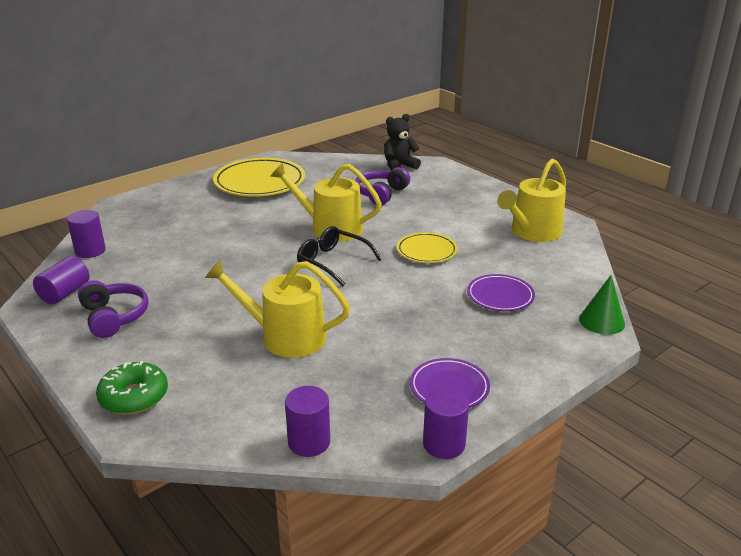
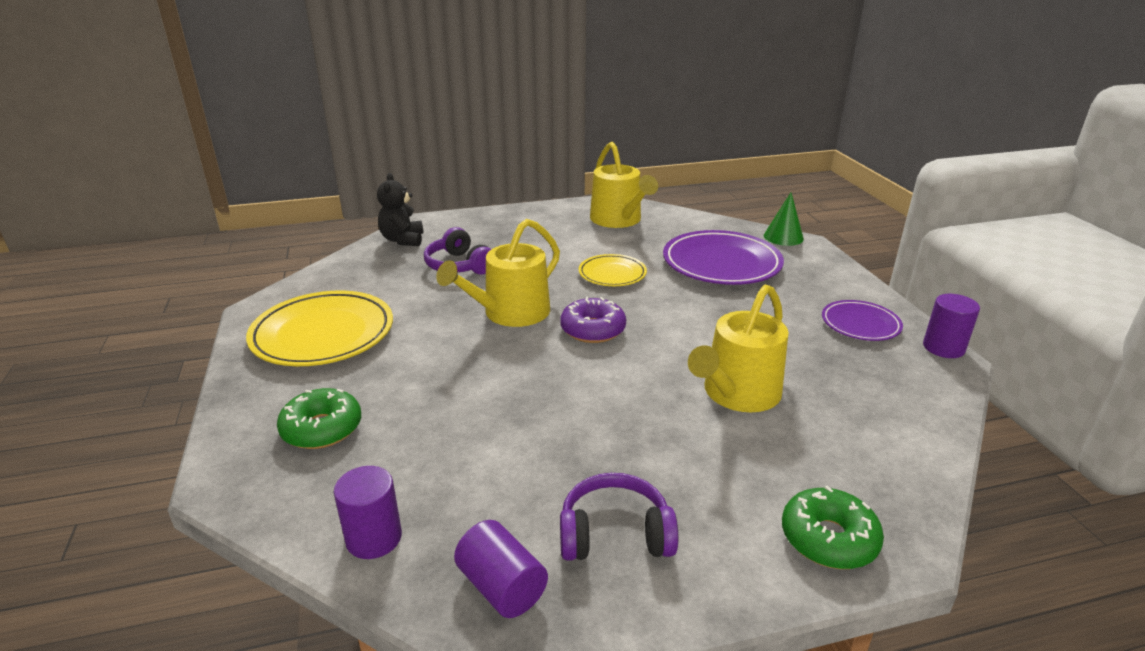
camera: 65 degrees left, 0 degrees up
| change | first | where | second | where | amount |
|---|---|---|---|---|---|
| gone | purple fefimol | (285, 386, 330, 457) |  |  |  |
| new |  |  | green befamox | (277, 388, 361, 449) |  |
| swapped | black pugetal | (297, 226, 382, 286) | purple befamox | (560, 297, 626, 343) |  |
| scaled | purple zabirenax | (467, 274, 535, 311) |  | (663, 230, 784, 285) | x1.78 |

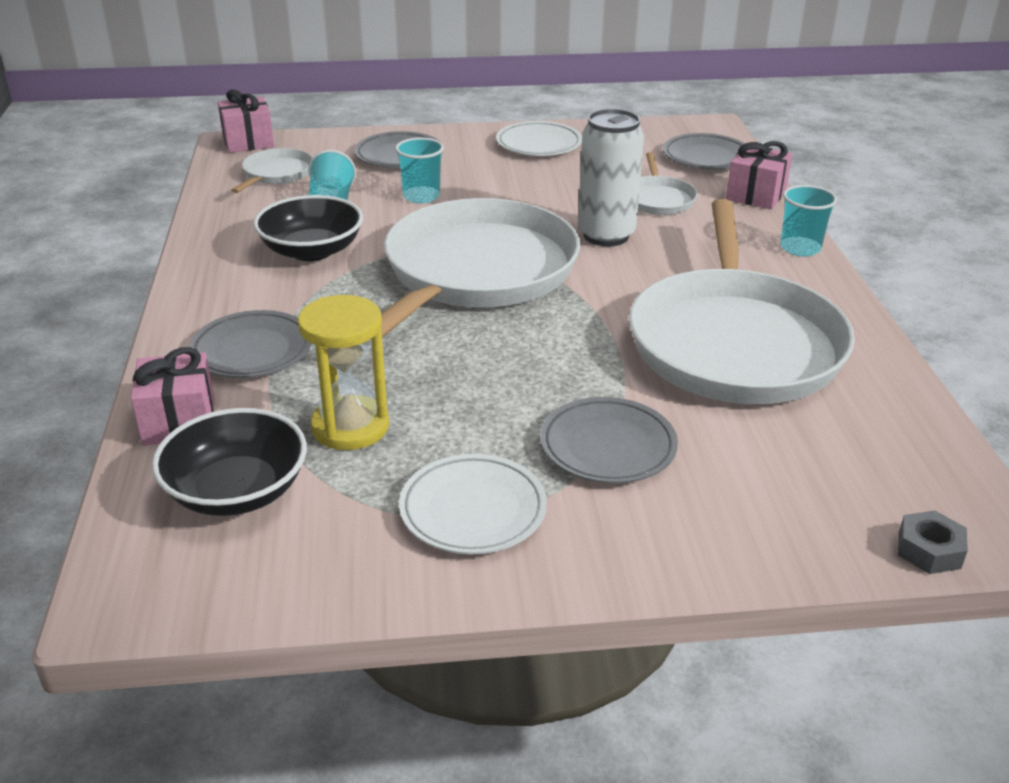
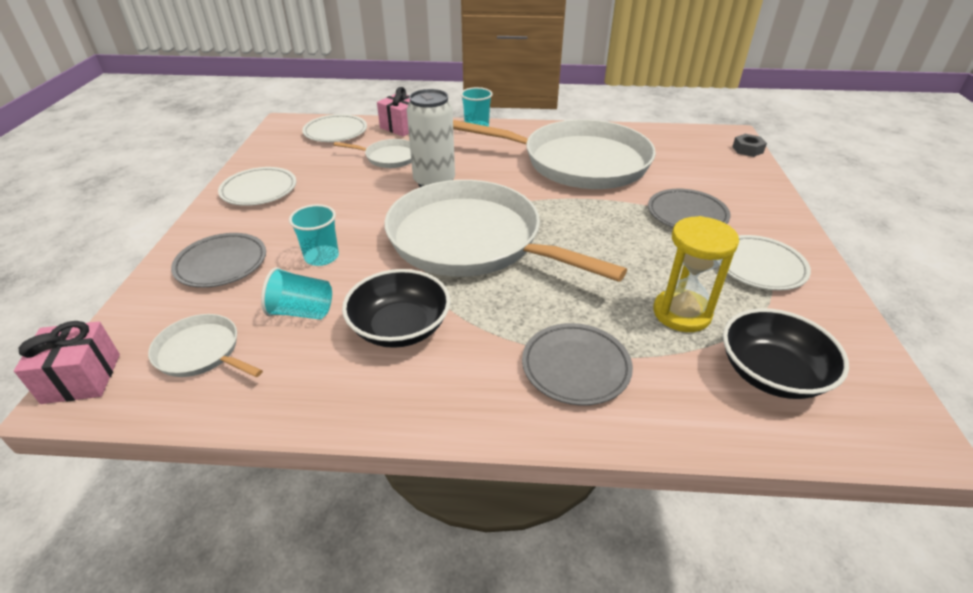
camera: 80 degrees left, 5 degrees up
| change | first | where | second | where | amount |
|---|---|---|---|---|---|
| gone | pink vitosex | (131, 347, 214, 446) |  |  |  |
| repainted | grey zabirenax | (663, 133, 745, 170) | white zabirenax | (302, 114, 367, 142) |  |

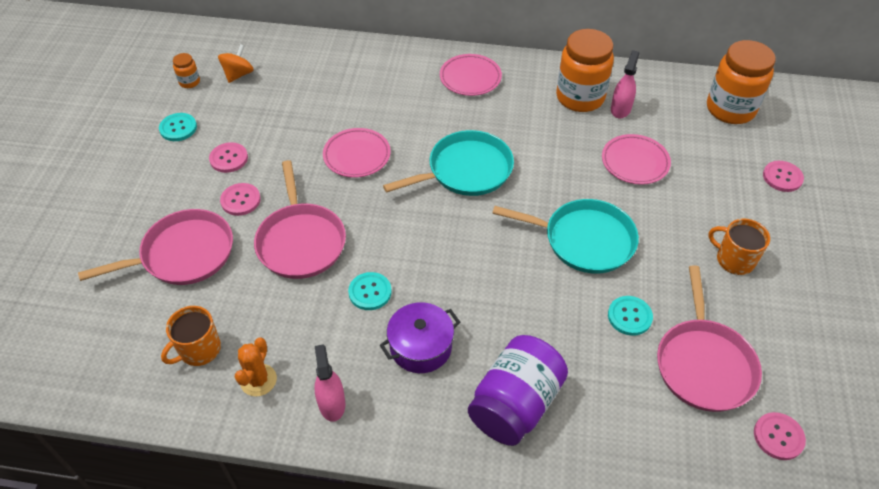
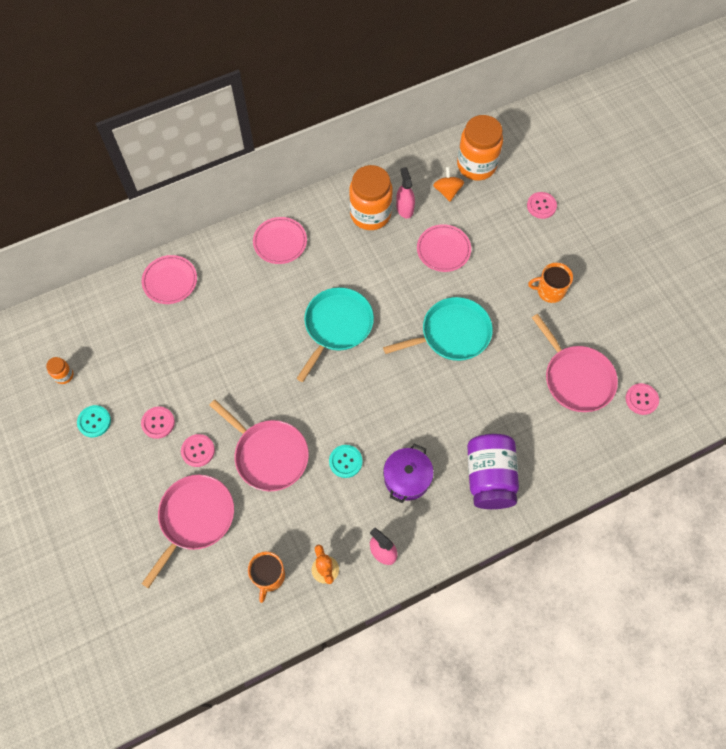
camera: 35 degrees left, 15 degrees up
| change | first | where | second | where | amount |
|---|---|---|---|---|---|
| gone | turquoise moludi | (608, 296, 653, 336) |  |  |  |
| shifted | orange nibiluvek | (218, 44, 254, 83) |  | (433, 167, 464, 202) |  |
| shifted | pink zabirenax | (323, 128, 391, 178) |  | (142, 255, 197, 304) |  |

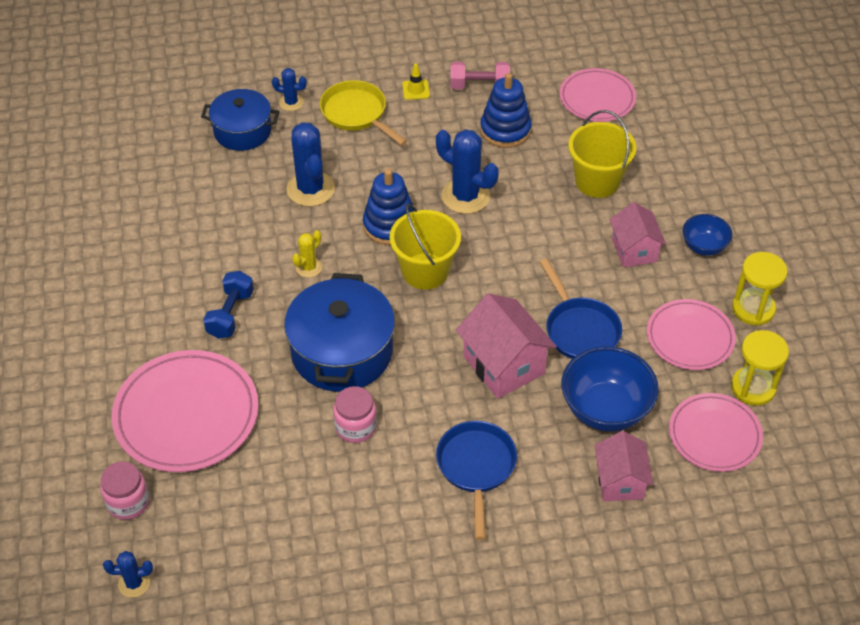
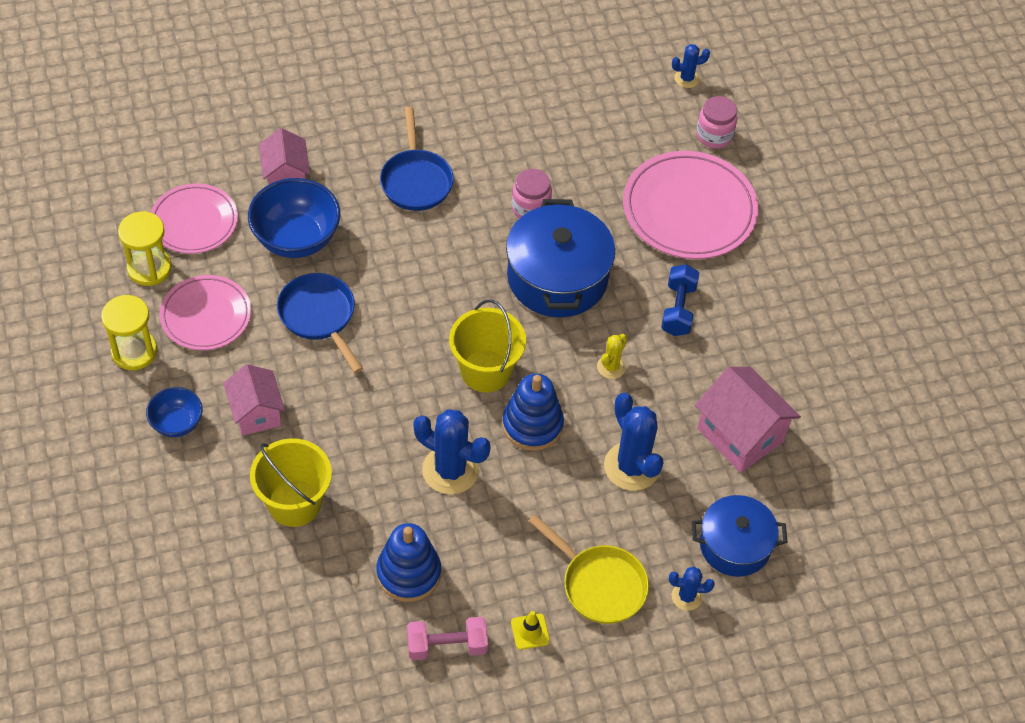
camera: 170 degrees right, 5 degrees up
| change | first | where | second | where | amount |
|---|---|---|---|---|---|
| gone | pink zabirenax | (560, 68, 636, 122) |  |  |  |
| shifted | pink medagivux | (456, 293, 557, 399) |  | (695, 367, 801, 473) |  |

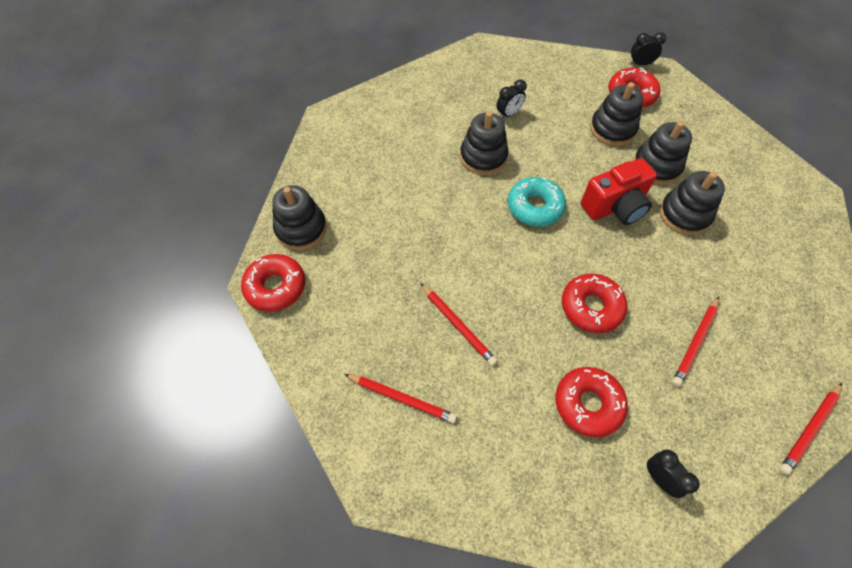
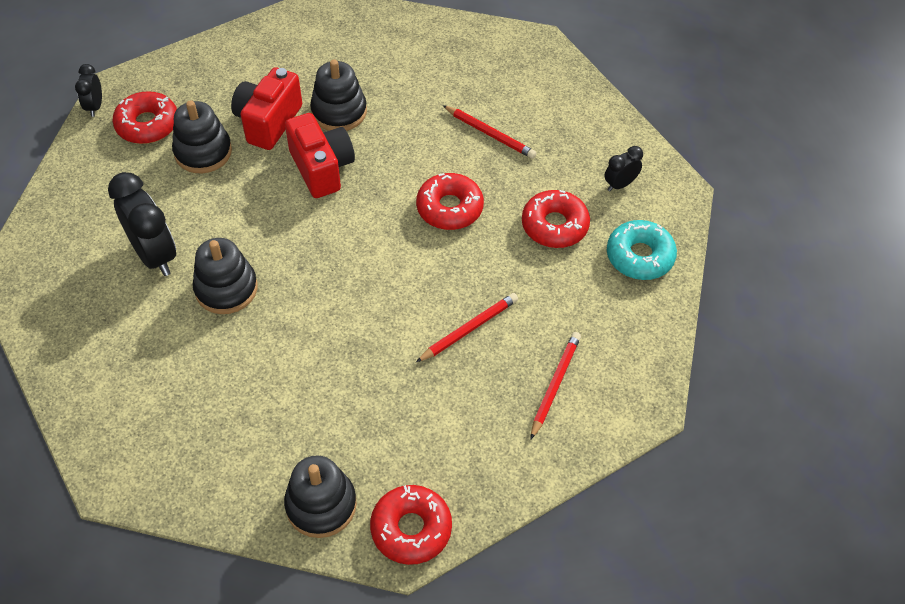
camera: 90 degrees left, 5 degrees down
| change | first | where | second | where | amount |
|---|---|---|---|---|---|
| gone | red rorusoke | (780, 383, 842, 475) |  |  |  |
| shifted | turquoise befamox | (508, 177, 566, 227) |  | (607, 220, 677, 280) |  |
| swapped | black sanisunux | (633, 121, 692, 185) | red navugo | (231, 67, 302, 150) |  |
| scaled | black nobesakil | (497, 80, 527, 118) |  | (108, 172, 176, 276) | x1.93 |

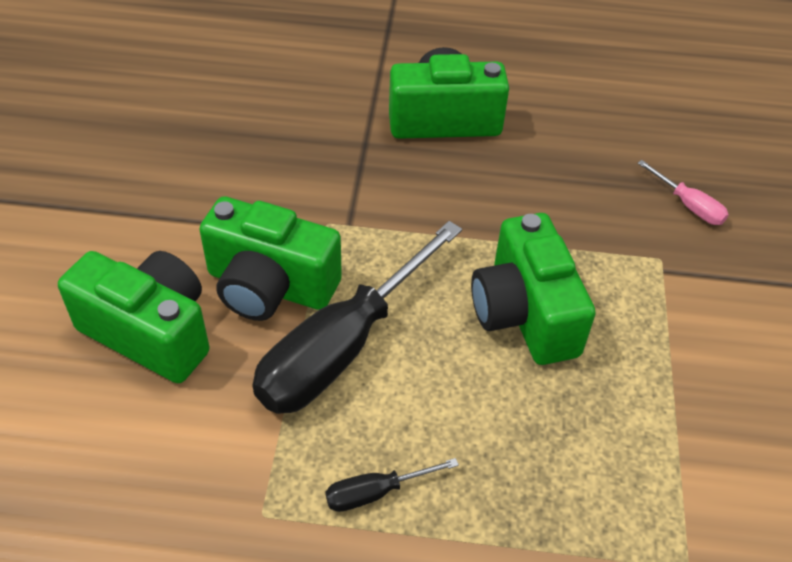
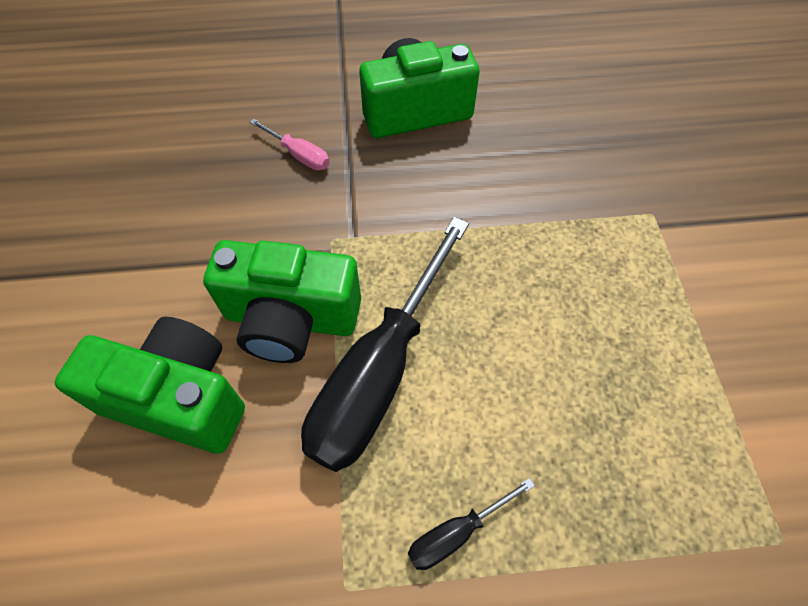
camera: 10 degrees left, 10 degrees up
| change | first | where | second | where | amount |
|---|---|---|---|---|---|
| gone | green navugo | (471, 213, 596, 365) |  |  |  |
| shifted | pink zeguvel | (638, 160, 729, 225) |  | (250, 119, 330, 171) |  |

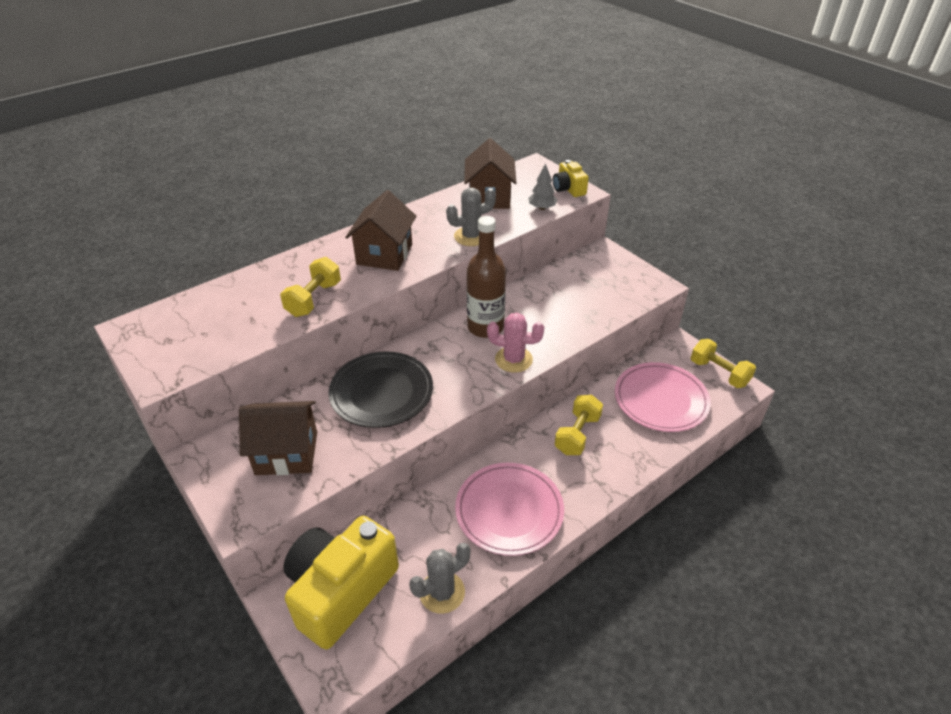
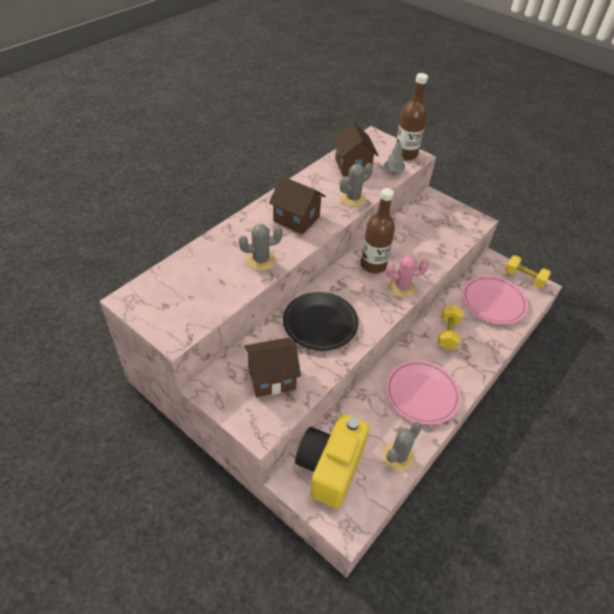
camera: 15 degrees left, 5 degrees up
| change | first | where | second | where | amount |
|---|---|---|---|---|---|
| swapped | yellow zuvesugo | (280, 257, 341, 317) | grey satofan | (239, 224, 283, 270) |  |
| swapped | yellow navugo | (553, 160, 589, 197) | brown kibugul | (395, 73, 428, 160) |  |
| rotated | brown medagivux | (345, 190, 416, 271) |  | (269, 176, 325, 234) | 60 degrees counterclockwise |

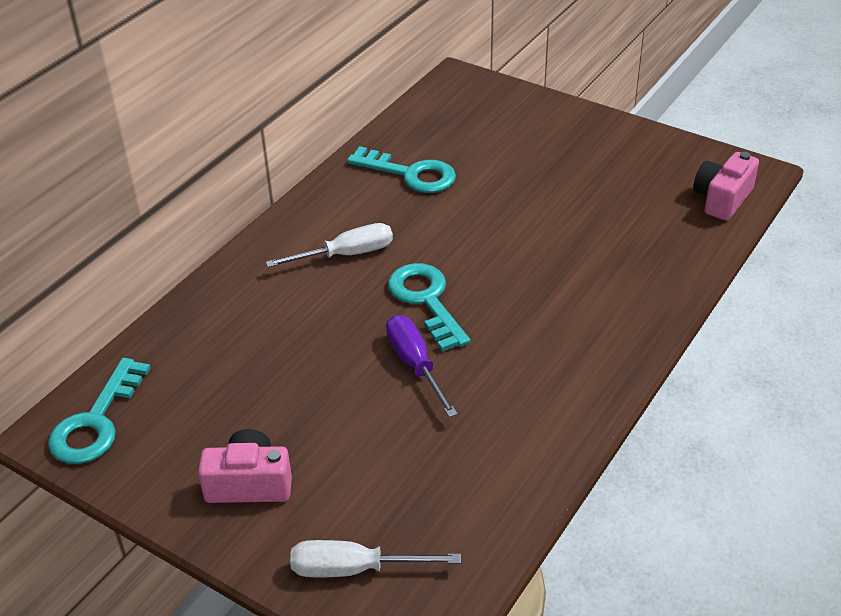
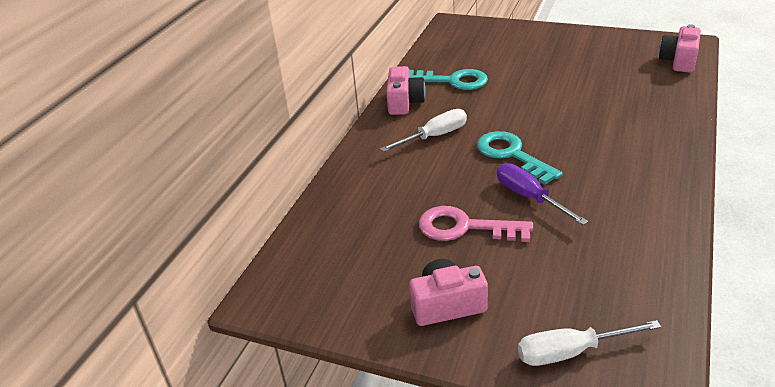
camera: 10 degrees left, 5 degrees down
| change | first | where | second | where | amount |
|---|---|---|---|---|---|
| gone | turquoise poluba | (48, 358, 150, 464) |  |  |  |
| new |  |  | pink navugo | (386, 66, 426, 115) |  |
| new |  |  | pink poluba | (419, 206, 533, 242) |  |

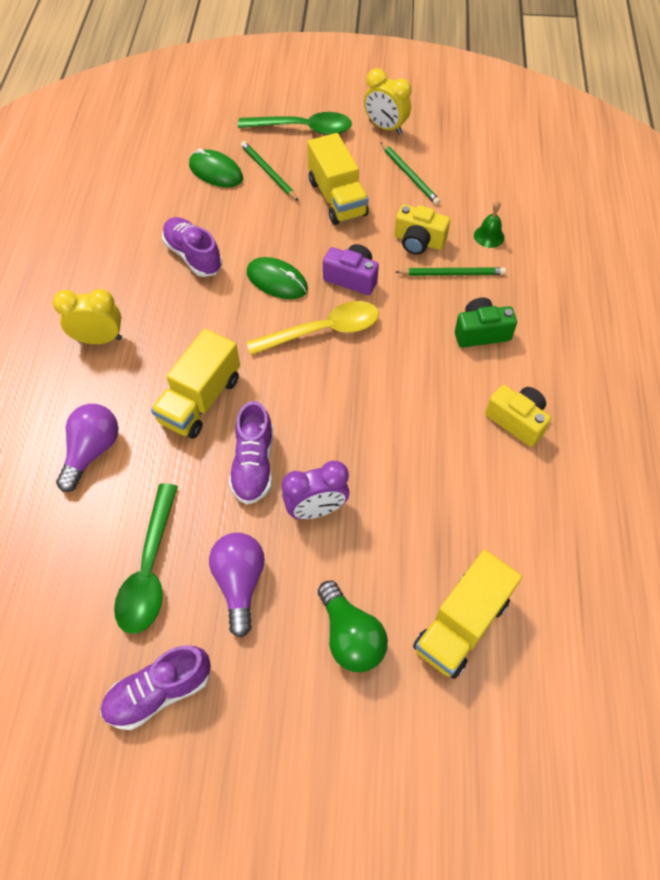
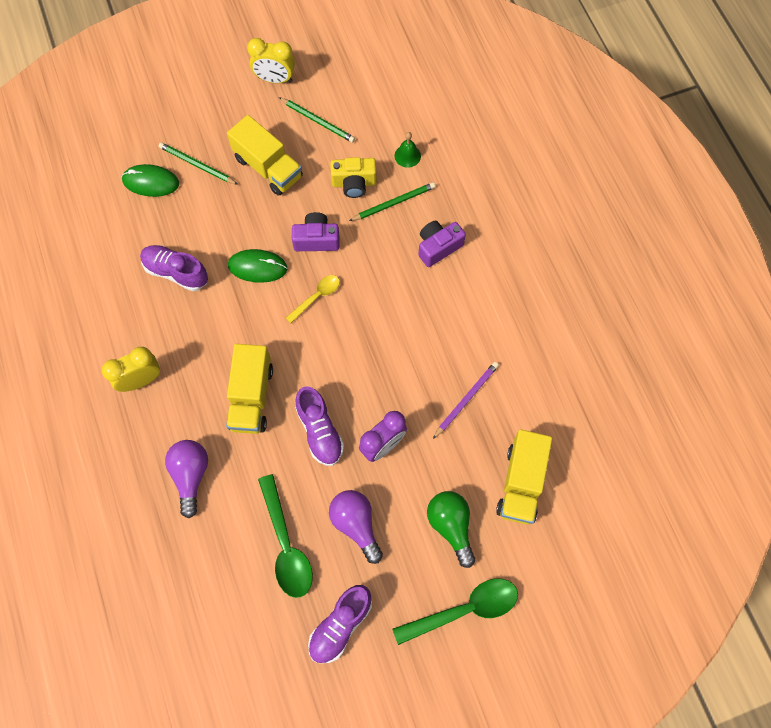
camera: 25 degrees left, 10 degrees up
| change | first | where | second | where | amount |
|---|---|---|---|---|---|
| gone | yellow navugo | (485, 385, 551, 447) |  |  |  |
| new |  |  | purple rorusoke | (433, 362, 499, 439) |  |
| shifted | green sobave | (238, 112, 352, 135) |  | (393, 579, 518, 645) |  |
| repainted | green navugo | (455, 297, 517, 348) | purple navugo | (418, 221, 466, 267) |  |
| rotated | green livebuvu | (318, 581, 388, 672) |  | (427, 491, 475, 568) | 150 degrees counterclockwise |
| scaled | yellow sobave | (246, 301, 379, 355) |  | (286, 275, 340, 323) | x0.58 |

